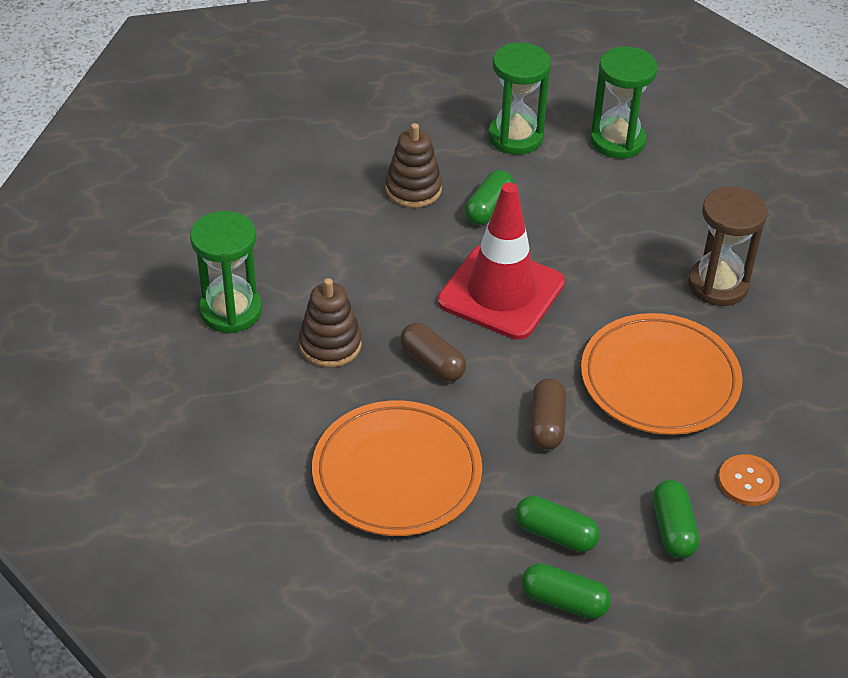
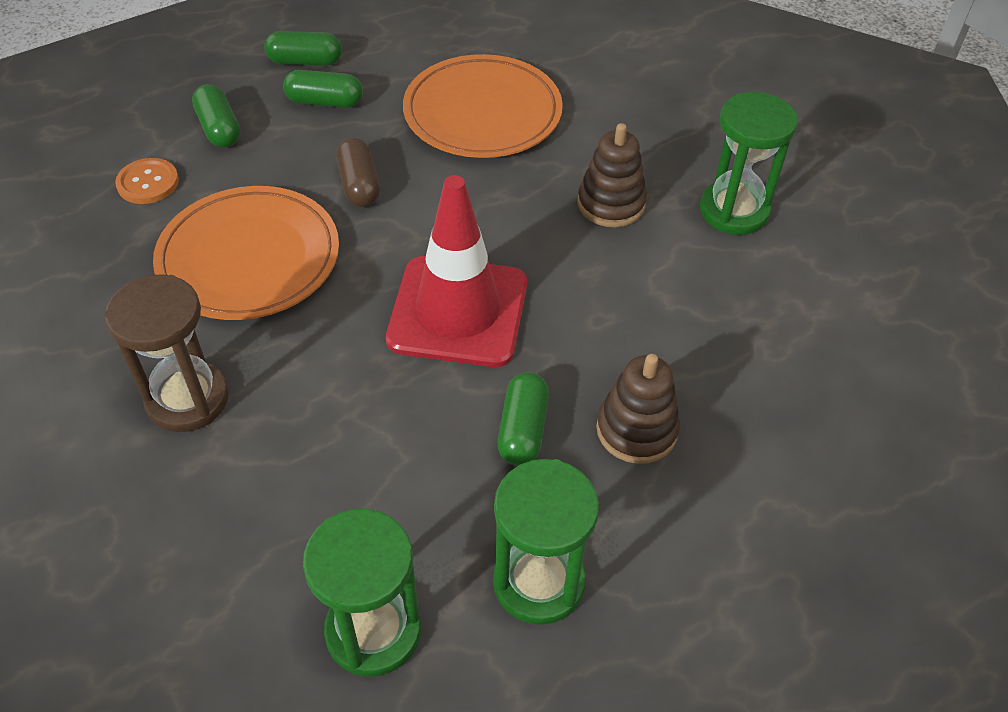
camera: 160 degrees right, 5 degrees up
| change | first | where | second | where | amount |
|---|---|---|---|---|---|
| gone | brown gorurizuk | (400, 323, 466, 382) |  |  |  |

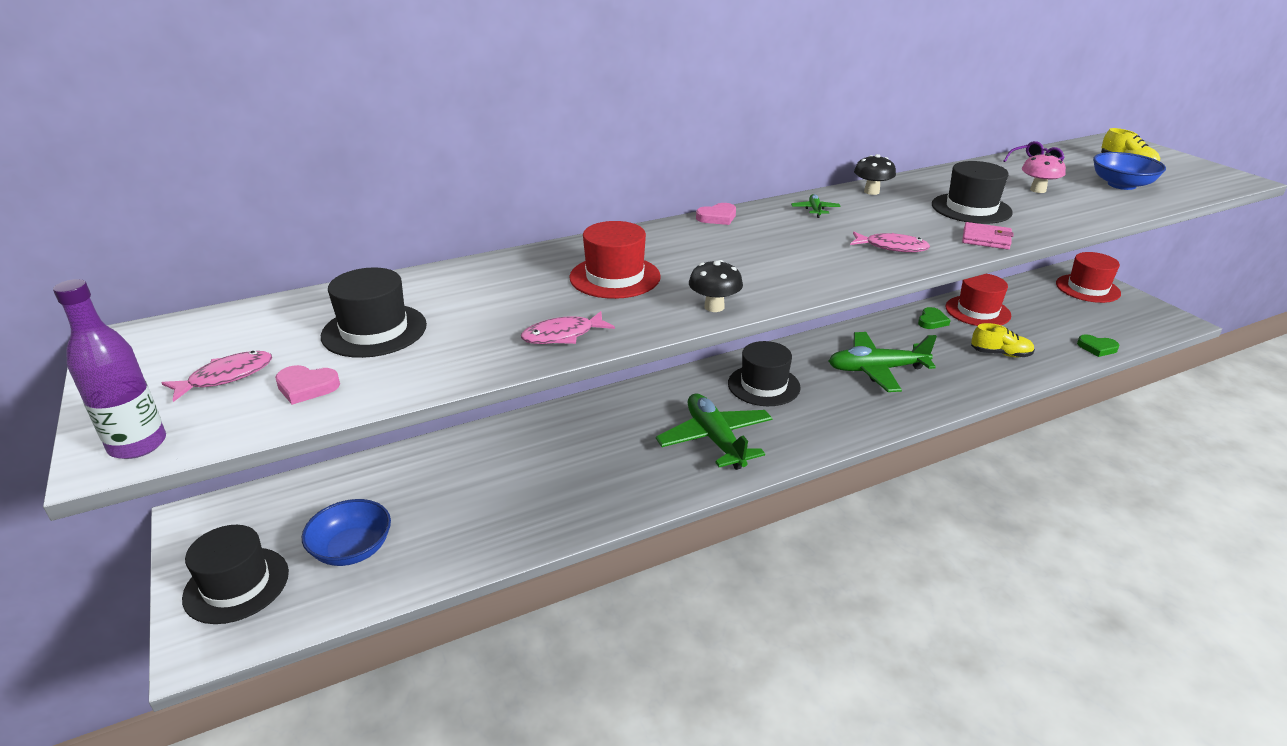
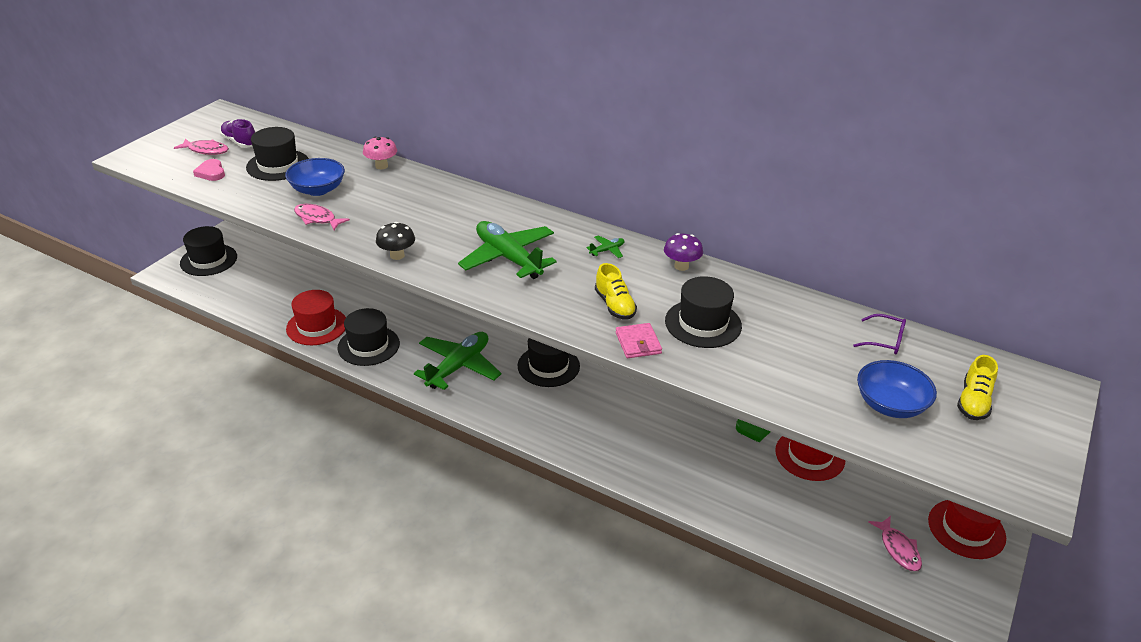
camera: 55 degrees right, 5 degrees up
| change | first | where | second | where | amount |
|---|---|---|---|---|---|
| gone | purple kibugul | (53, 279, 166, 459) |  |  |  |
| gone | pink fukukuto | (696, 203, 736, 225) |  |  |  |
| gone | green fukukuto | (1077, 334, 1119, 357) |  |  |  |
| new |  |  | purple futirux | (220, 119, 255, 148) |  |
| new |  |  | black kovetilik | (338, 308, 400, 366) |  |
| shifted | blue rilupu | (302, 499, 391, 566) |  | (285, 158, 345, 196) |  |
| shifted | red kovetilik | (569, 221, 661, 299) |  | (286, 290, 346, 345) |  |
| shifted | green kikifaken | (829, 332, 937, 392) |  | (458, 221, 556, 279) |  |
| shifted | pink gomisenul | (850, 232, 930, 252) |  | (868, 516, 922, 571) |  |
| shifted | yellow futirux | (971, 323, 1035, 357) |  | (595, 263, 637, 320) |  |
| shifted | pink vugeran | (1022, 153, 1066, 193) |  | (363, 136, 397, 169) |  |
| repainted | black vugeran | (854, 154, 896, 195) | purple vugeran | (664, 233, 703, 271) |  |

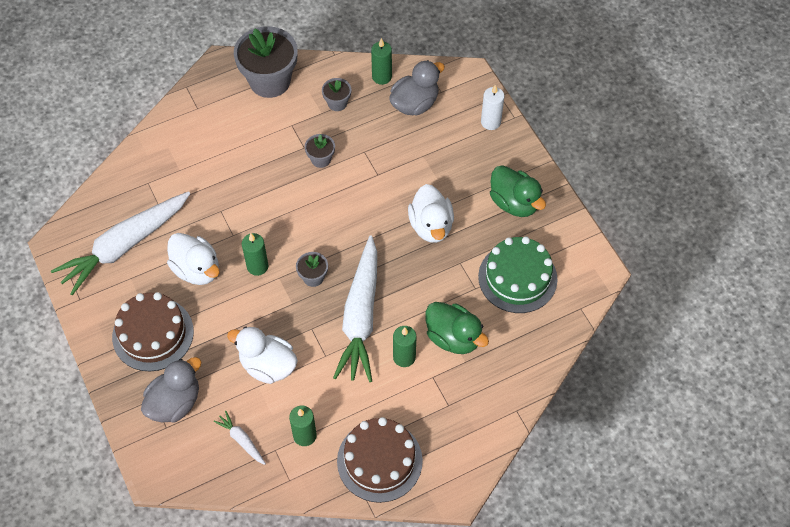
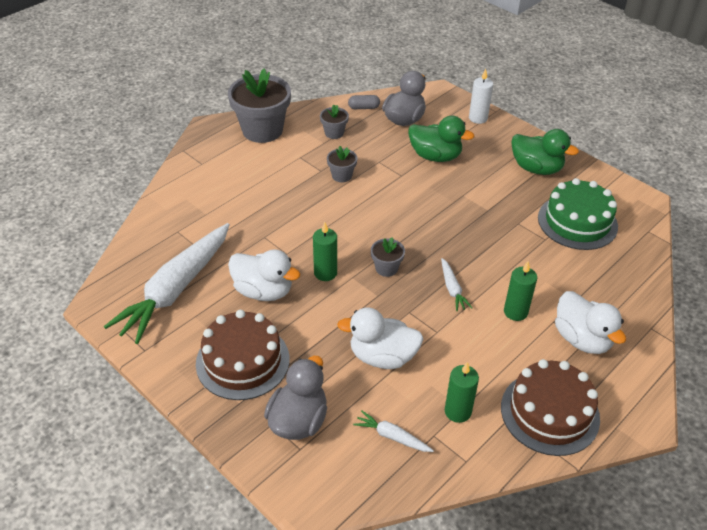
camera: 20 degrees left, 15 degrees down
| change | first | where | second | where | amount |
|---|---|---|---|---|---|
| shifted | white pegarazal | (408, 184, 454, 243) |  | (555, 291, 626, 354) |  |
| shifted | green pegarazal | (426, 302, 489, 354) |  | (408, 116, 474, 162) |  |
| swapped | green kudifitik | (371, 38, 392, 85) | grey gorurizuk | (348, 95, 380, 109) |  |
| scaled | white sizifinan | (333, 235, 377, 382) |  | (441, 258, 472, 311) | x0.41 |

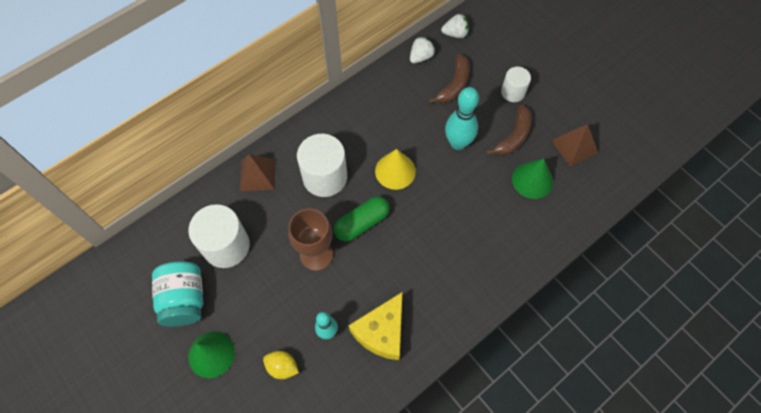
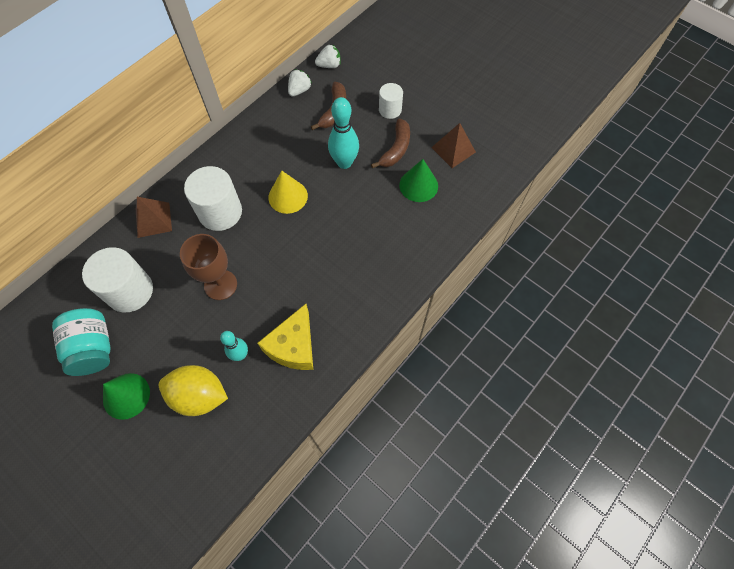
camera: 10 degrees left, 0 degrees up
| change | first | where | second | where | amount |
|---|---|---|---|---|---|
| gone | green gorurizuk | (334, 196, 390, 242) |  |  |  |
| scaled | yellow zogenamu | (263, 351, 299, 379) |  | (159, 365, 228, 416) | x1.82 |

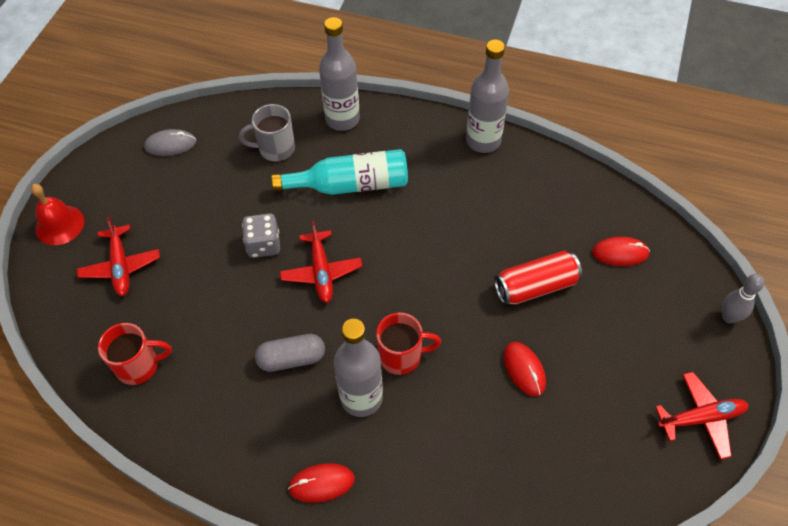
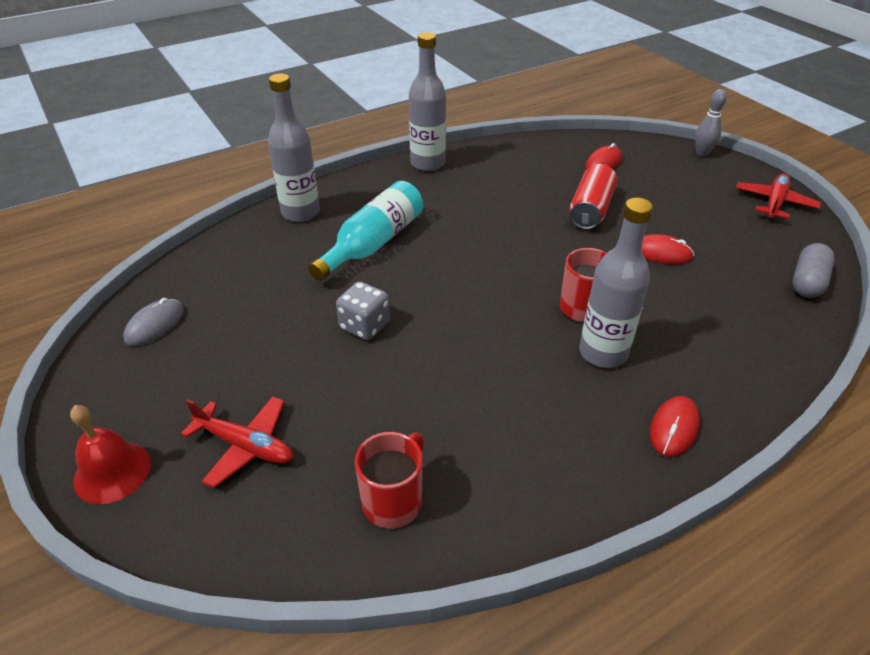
camera: 50 degrees left, 15 degrees down
| change | first | where | second | where | amount |
|---|---|---|---|---|---|
| gone | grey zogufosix | (239, 104, 295, 161) |  |  |  |
| gone | red kikifaken | (280, 221, 363, 303) |  |  |  |
| shifted | grey gorurizuk | (255, 334, 325, 372) |  | (793, 243, 835, 298) |  |

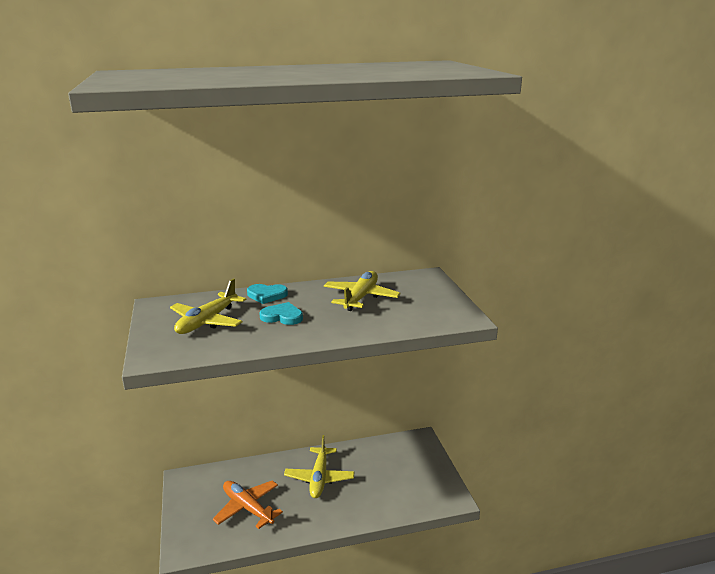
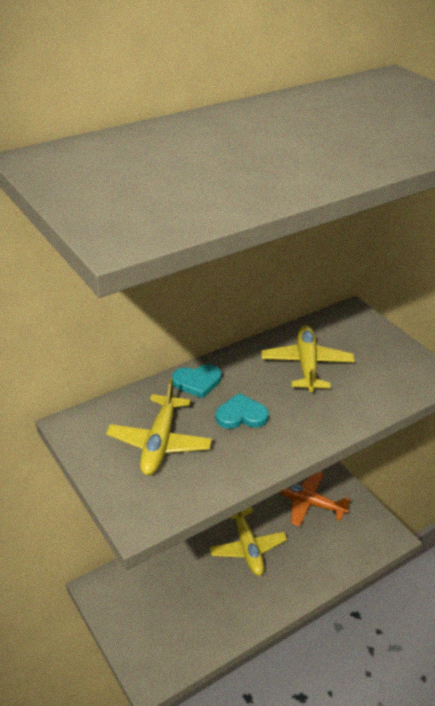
camera: 20 degrees left, 15 degrees up
| change | first | where | second | where | amount |
|---|---|---|---|---|---|
| shifted | orange kikifaken | (213, 480, 283, 529) |  | (279, 472, 351, 527) |  |

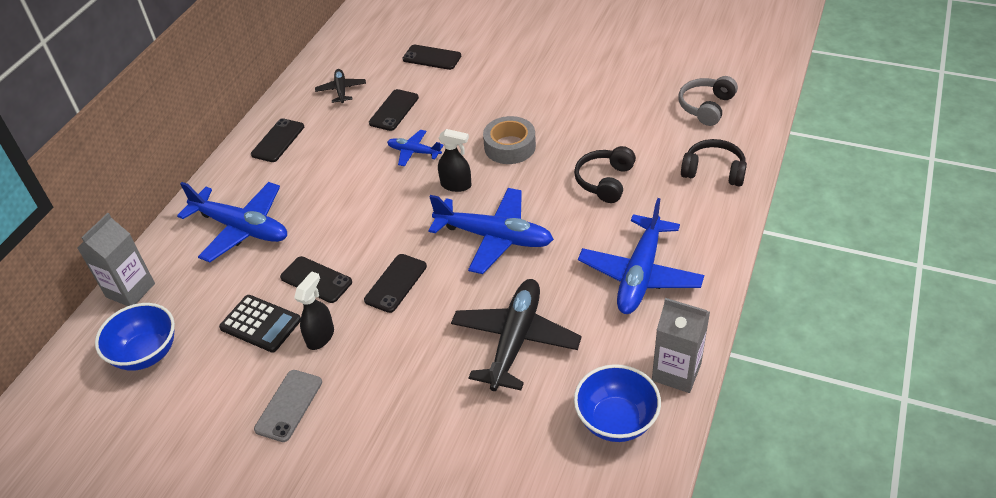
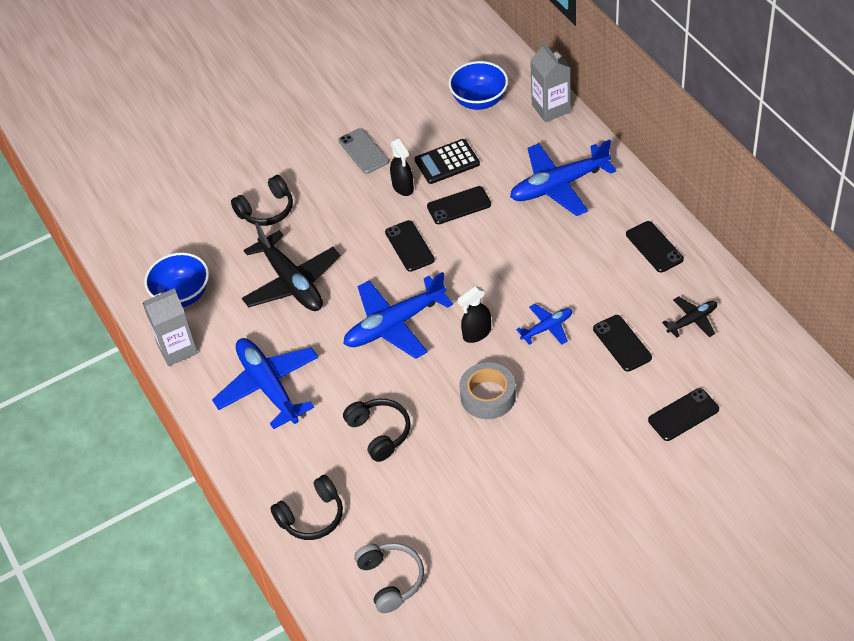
camera: 130 degrees right, 5 degrees up
| change | first | where | second | where | amount |
|---|---|---|---|---|---|
| new |  |  | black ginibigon | (231, 175, 293, 226) |  |
| rotated | black kikifaken | (315, 69, 366, 103) |  | (662, 296, 717, 338) | 60 degrees counterclockwise |

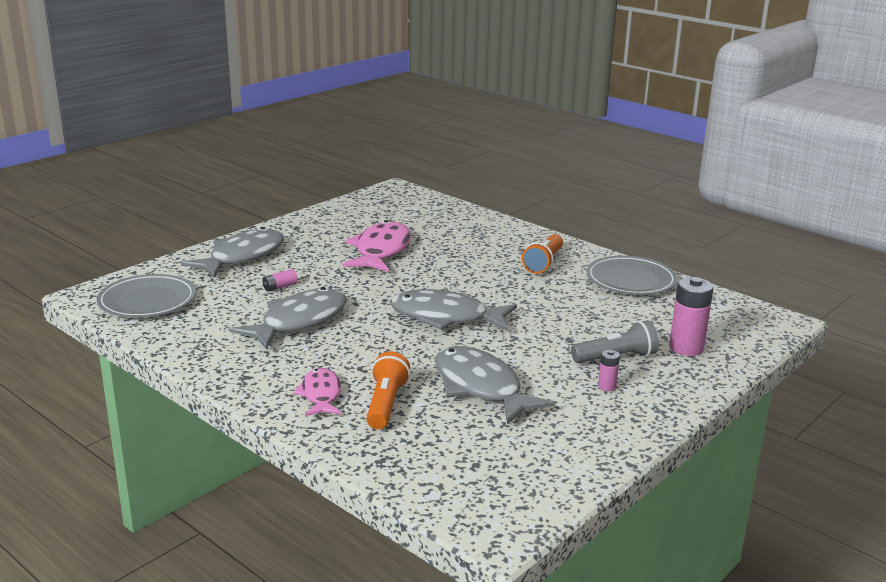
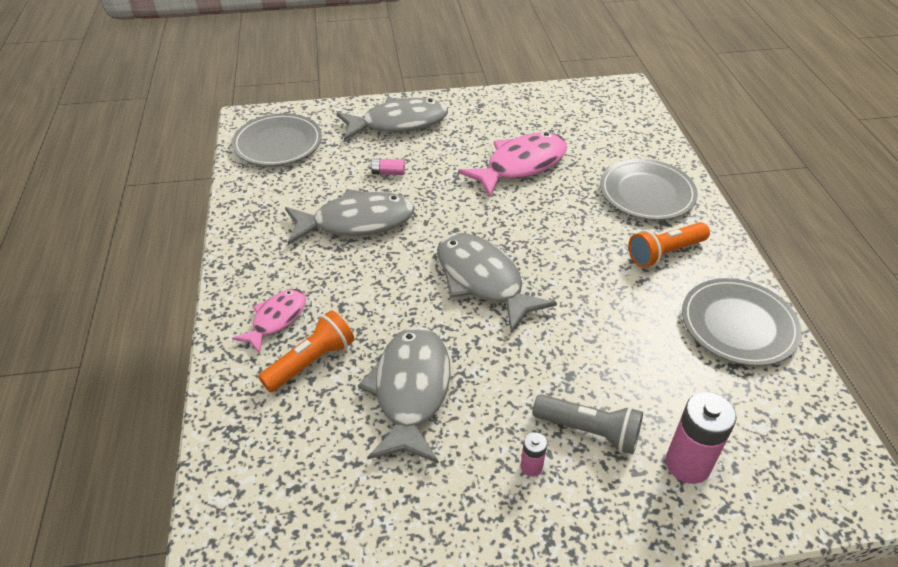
camera: 40 degrees right, 20 degrees up
| change | first | where | second | where | amount |
|---|---|---|---|---|---|
| new |  |  | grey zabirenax | (600, 159, 698, 220) |  |

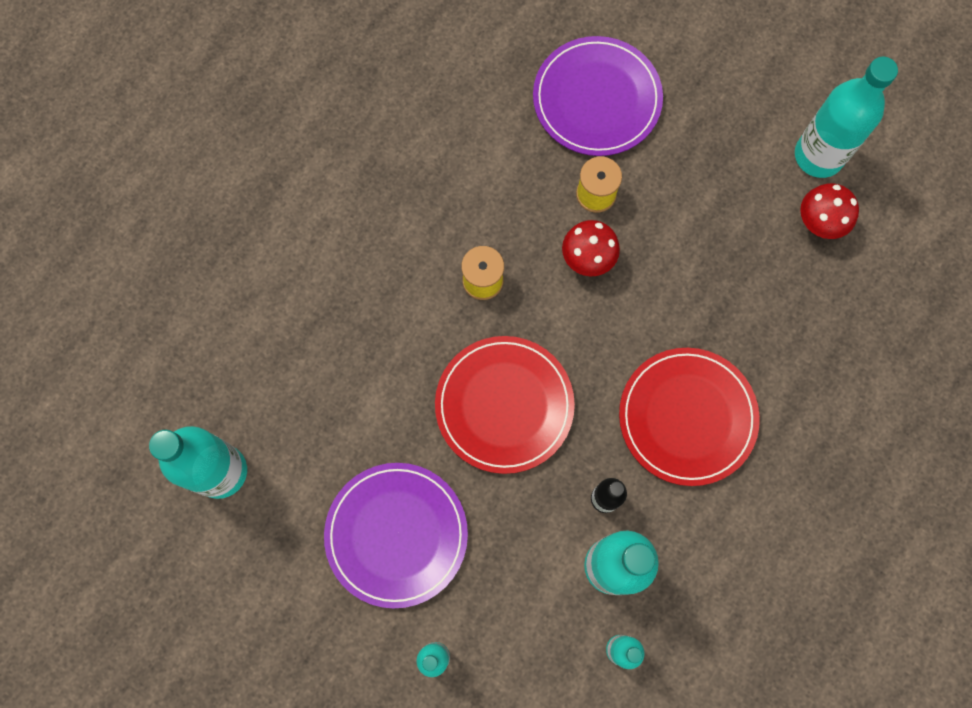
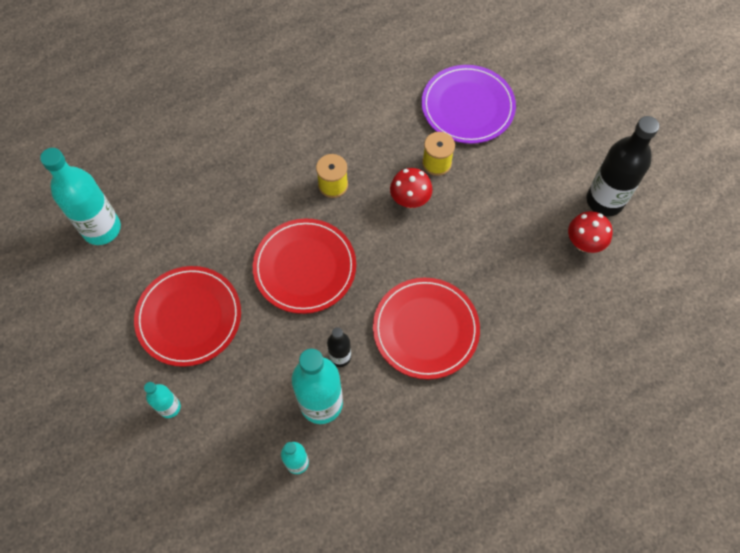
camera: 25 degrees right, 10 degrees down
| change | first | where | second | where | amount |
|---|---|---|---|---|---|
| repainted | purple zabirenax | (324, 463, 468, 608) | red zabirenax | (134, 266, 241, 367) |  |
| repainted | turquoise kibugul | (795, 57, 898, 178) | black kibugul | (586, 116, 659, 216) |  |

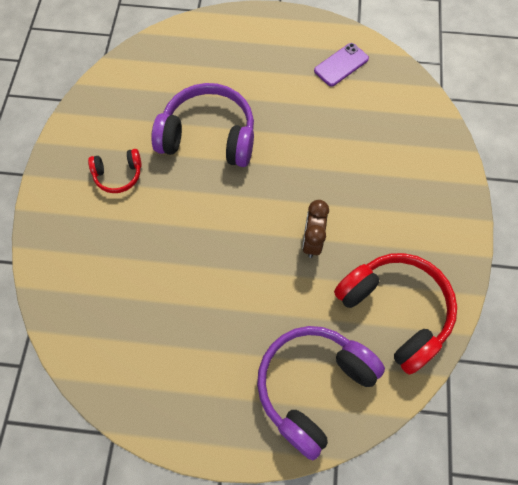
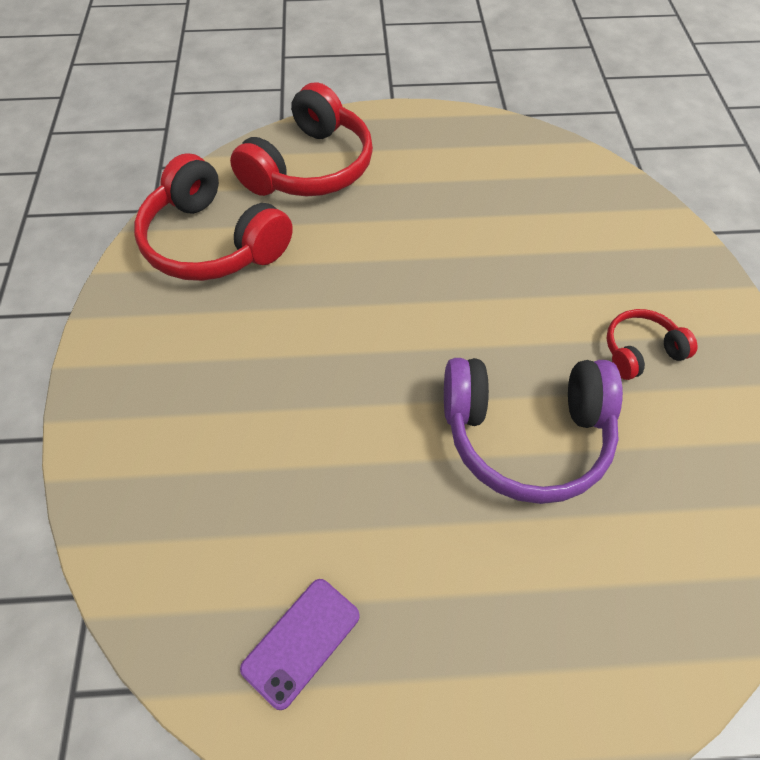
camera: 170 degrees right, 10 degrees down
| change | first | where | second | where | amount |
|---|---|---|---|---|---|
| gone | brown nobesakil | (302, 200, 329, 258) |  |  |  |
| repainted | purple ginibigon | (257, 326, 385, 460) | red ginibigon | (230, 82, 373, 196) |  |

